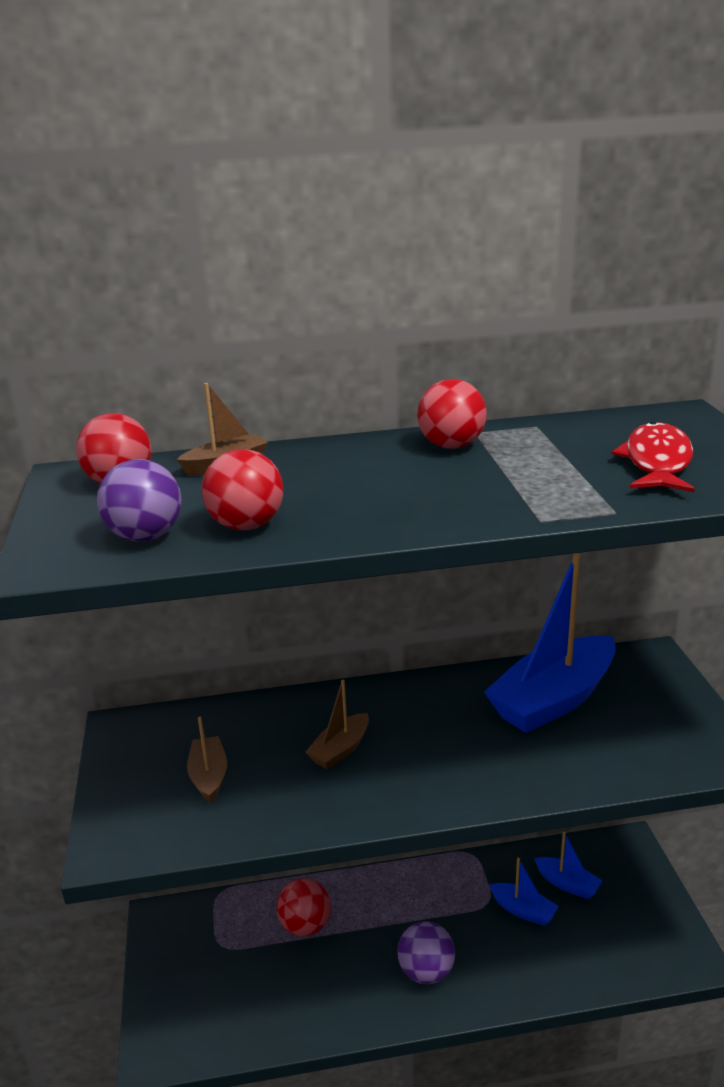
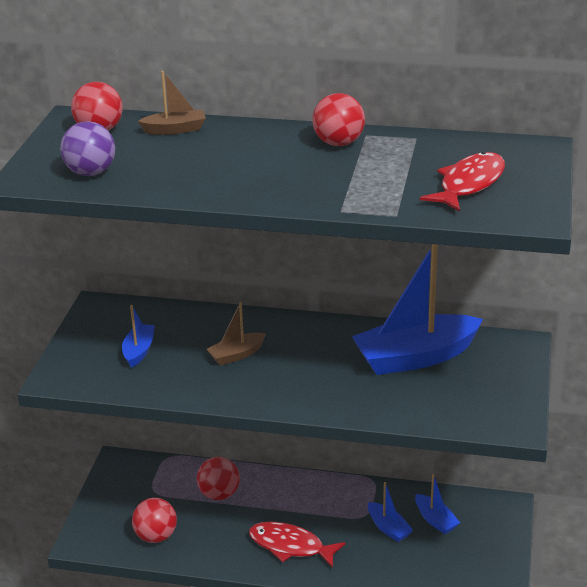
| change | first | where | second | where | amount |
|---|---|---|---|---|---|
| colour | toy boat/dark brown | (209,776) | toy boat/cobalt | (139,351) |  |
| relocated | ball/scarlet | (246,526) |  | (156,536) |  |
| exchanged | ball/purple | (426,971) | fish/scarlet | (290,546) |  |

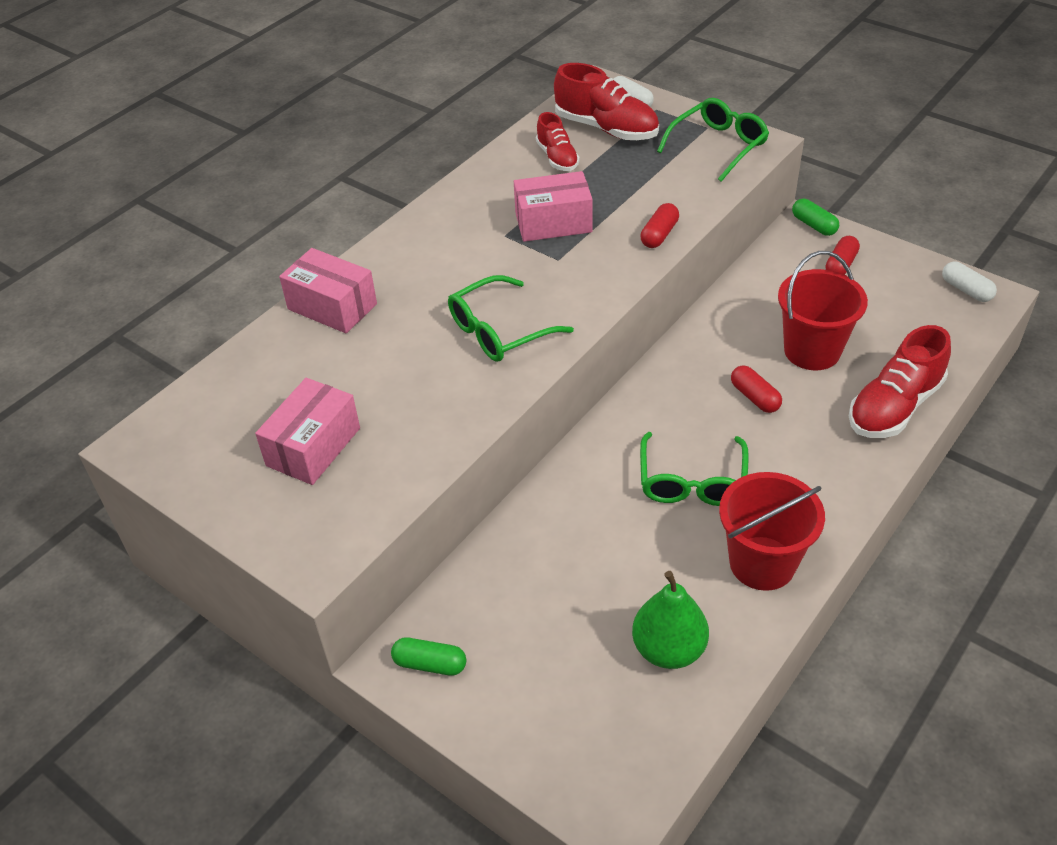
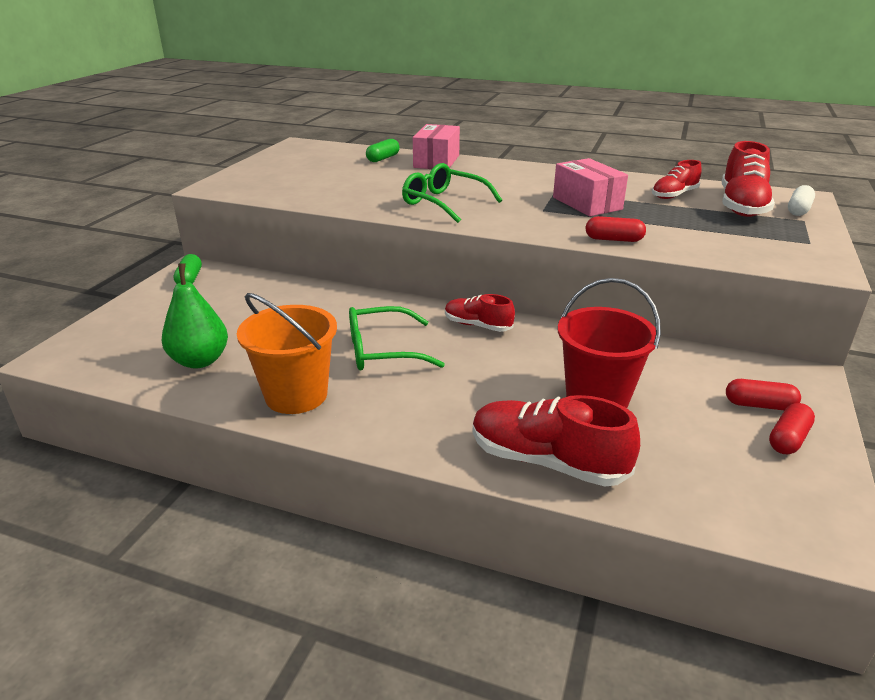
| change | first | where | second | where | amount |
|---|---|---|---|---|---|
| missing | parcel/pink | (313,447) |  |  |  |
| missing | glasses/leaf-green | (718,146) |  |  |  |
| colour | pail/scarlet | (762,563) | pail/orange | (296,395) |  |
| relocated | pill/scarlet | (755,397) |  | (788,439) |  |
| relocated | pill/leaf-green | (814,225) |  | (383,158) |  |
| missing | pill/snow-white | (966,290) |  |  |  |
| appeared |  |  | sneaker/scarlet | (477,325) |  |

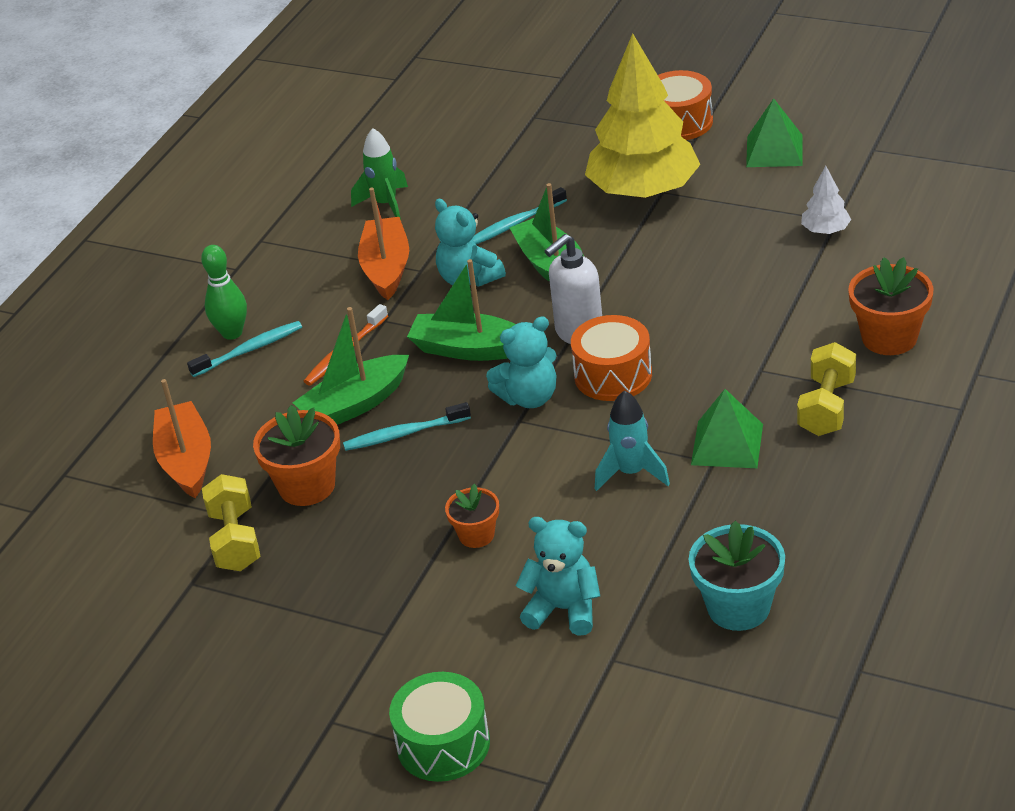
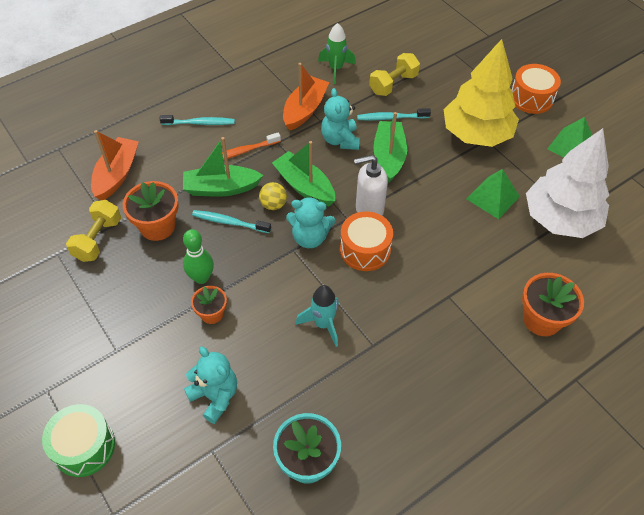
| change | first | where | second | where | amount |
|---|---|---|---|---|---|
| relocated | bowling pin/leaf-green | (232,333) |  | (201,277) |  |
| relocated | pyramid/leaf-green | (727,444) |  | (493,197) |  |
| relocated | hand weight/golden | (826,407) |  | (393,84) |  |
| size | toy tree/snow-white | (825,231) |  | (560,219) | x2.39 |
| appeared |  |  | ball/golden | (273,205) |  |

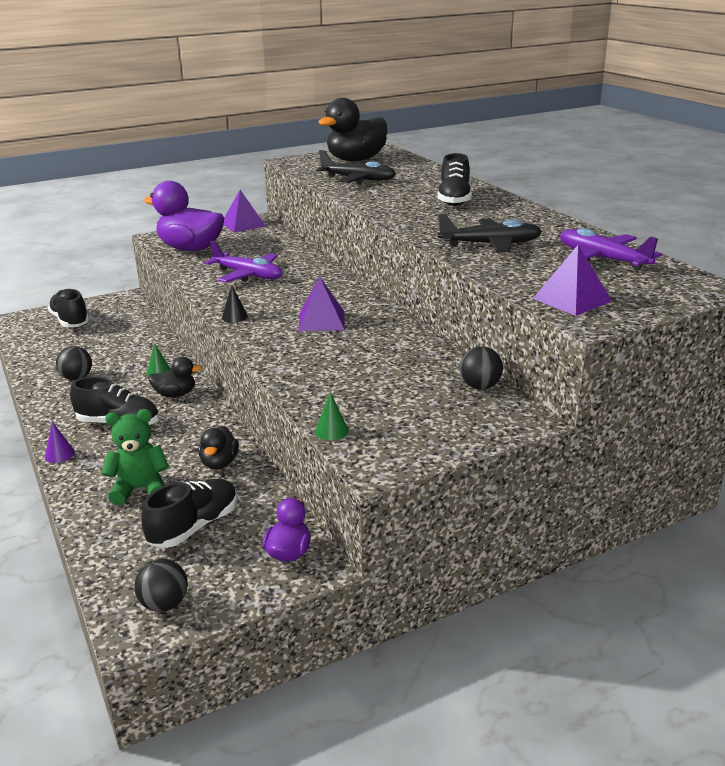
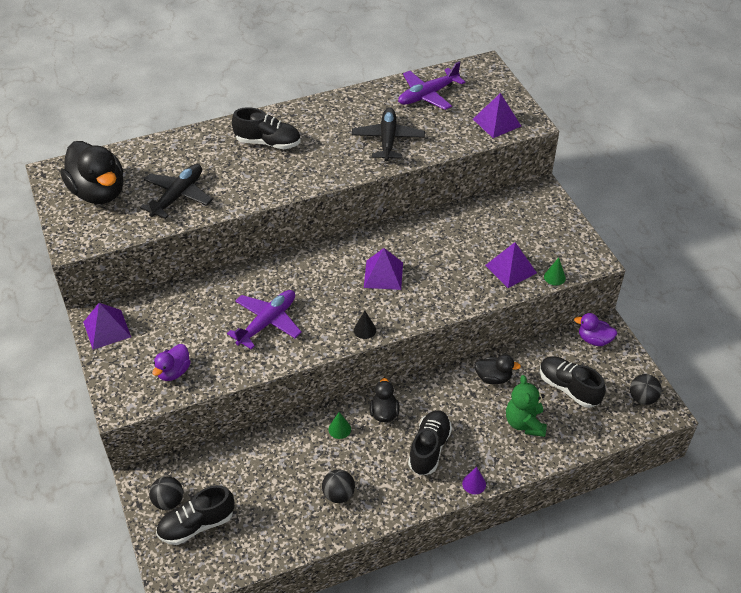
| change | first | where | second | where | amount |
|---|---|---|---|---|---|
| size | rubber duck/purple | (190,249) |  | (174,372) | x0.51 |
| relocated | ball/black | (480,386) |  | (168,501) |  |
| appeared |  |  | pyramid/purple | (511,269) |  |

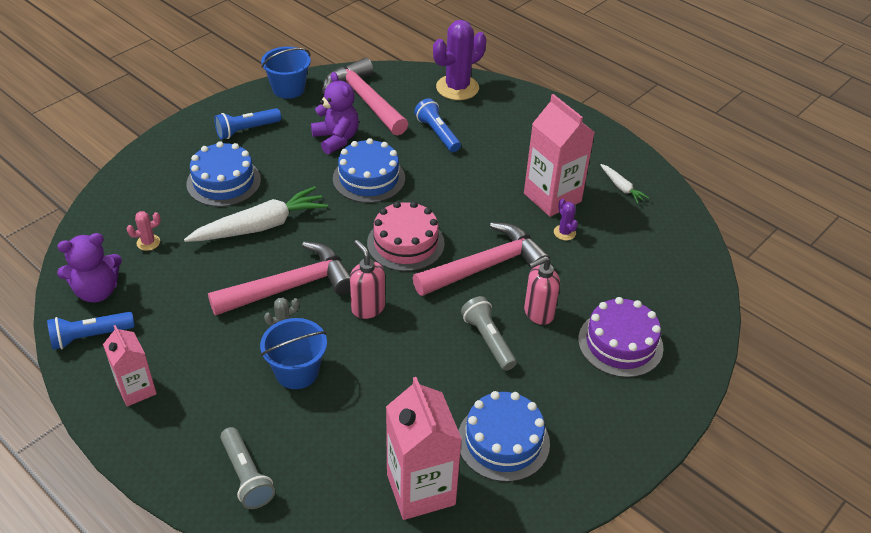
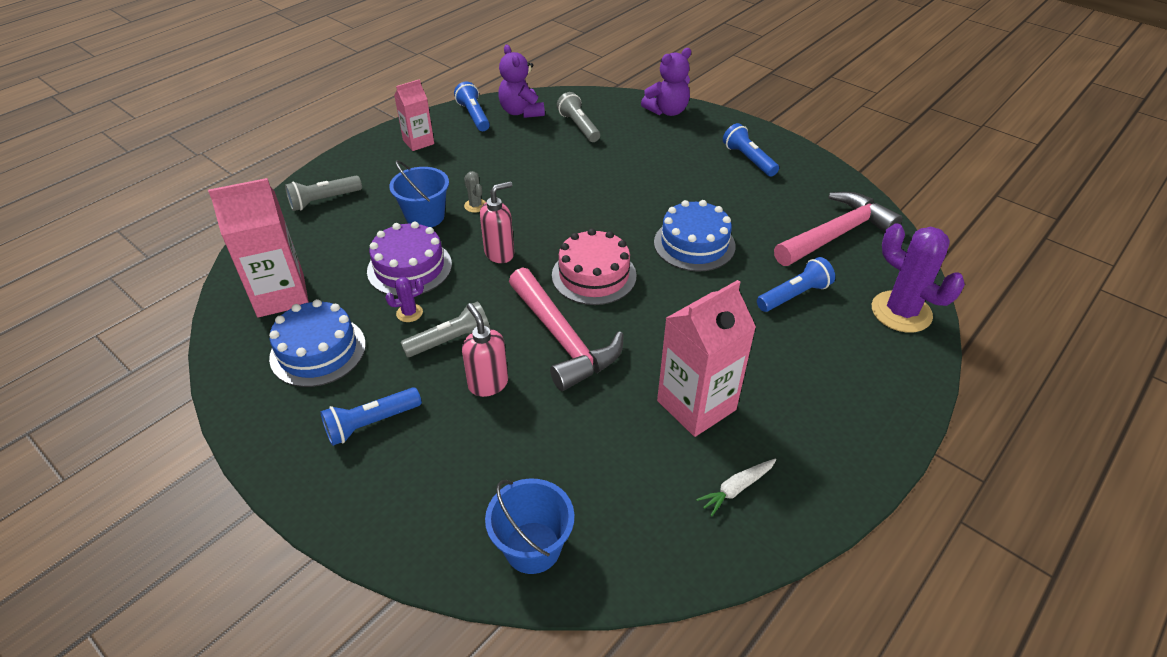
| change | first | where | second | where | amount |
|---|---|---|---|---|---|
| exchanged | saguaro cactus/pink | (148,242) | pocket torch/gray | (579,126) |  |
| missing | toy carrot/snow-white | (261,226) |  |  |  |
| missing | layer cake/cobalt | (224,182) |  |  |  |
| missing | hammer/pink | (290,287) |  |  |  |
| relocated | pail/cobalt | (288,89) |  | (532,547) |  |
| relocated | stuffed bear/purple | (336,139) |  | (667,111) |  |
| relocated | saguaro cactus/purple | (564,232) |  | (409,313) |  |
| relocated | layer cake/purple | (620,343) |  | (409,267) |  |
| appeared |  |  | pocket torch/cobalt | (371,423) |  |

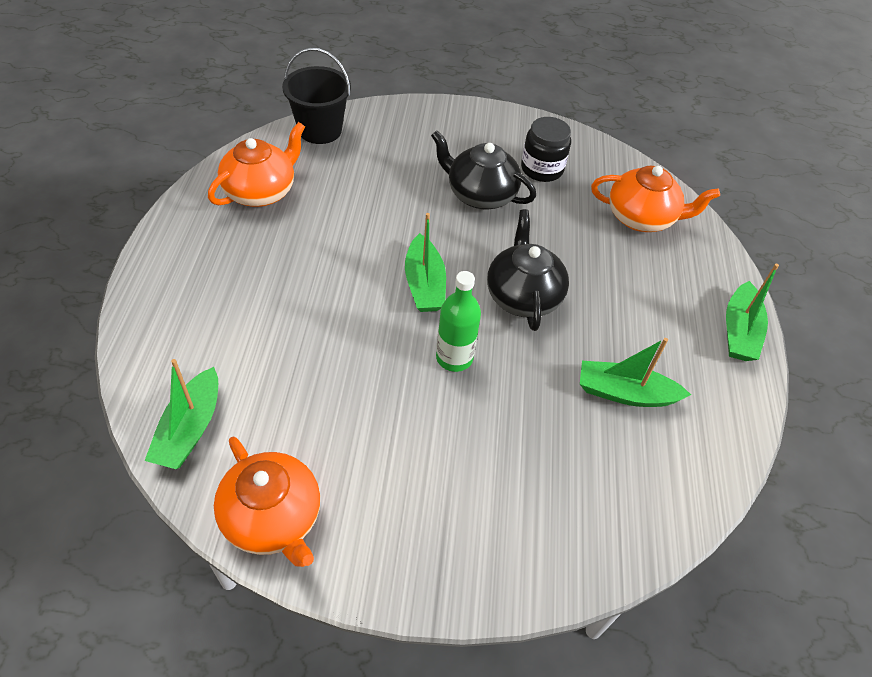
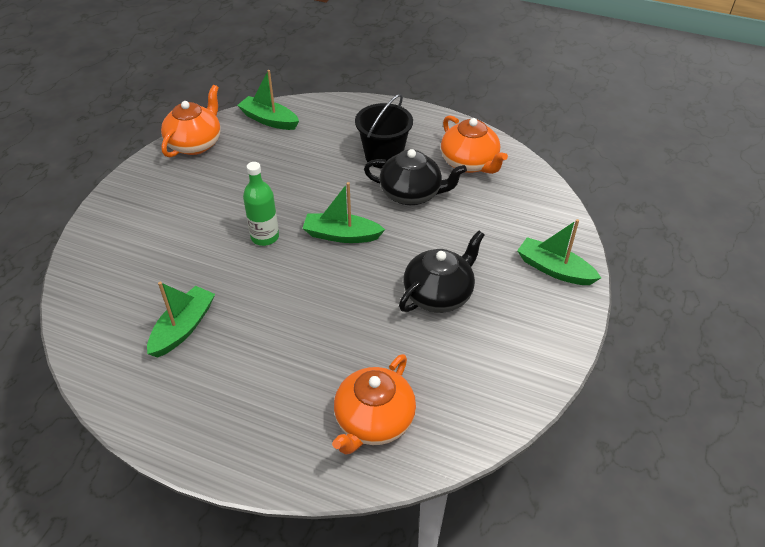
| change | first | where | second | where | amount |
|---|---|---|---|---|---|
| spun | tea pot/orange | (273,518) |  | (195,144) | 135 degrees clockwise |
| relocated | pail/black | (320,130) |  | (383,156) |  |
| relocated | tea pot/black | (523,296) |  | (411,194) |  |
| missing | jam jar/black | (542,169) |  |  |  |
| relocated | toy boat/leaf-green | (739,331) |  | (554,269) |  |

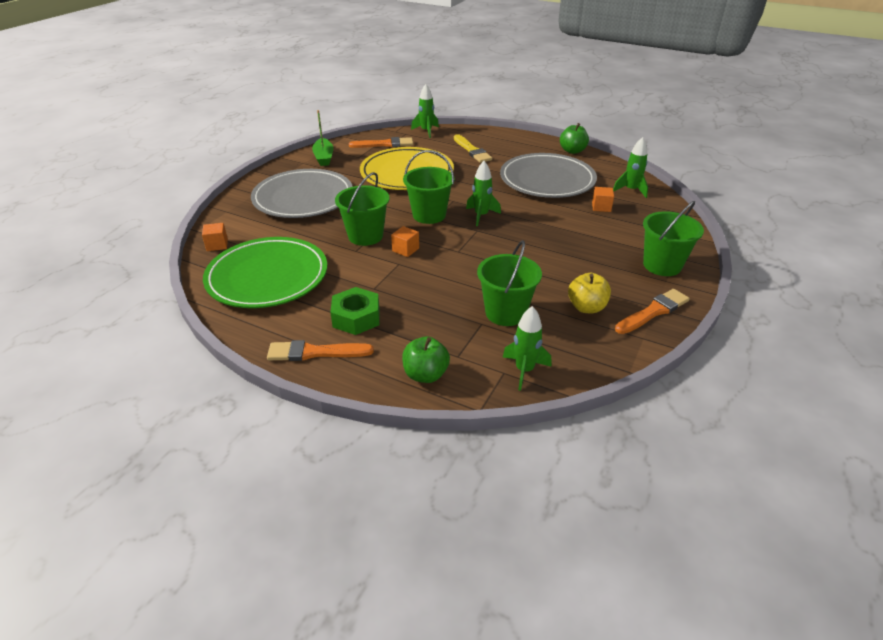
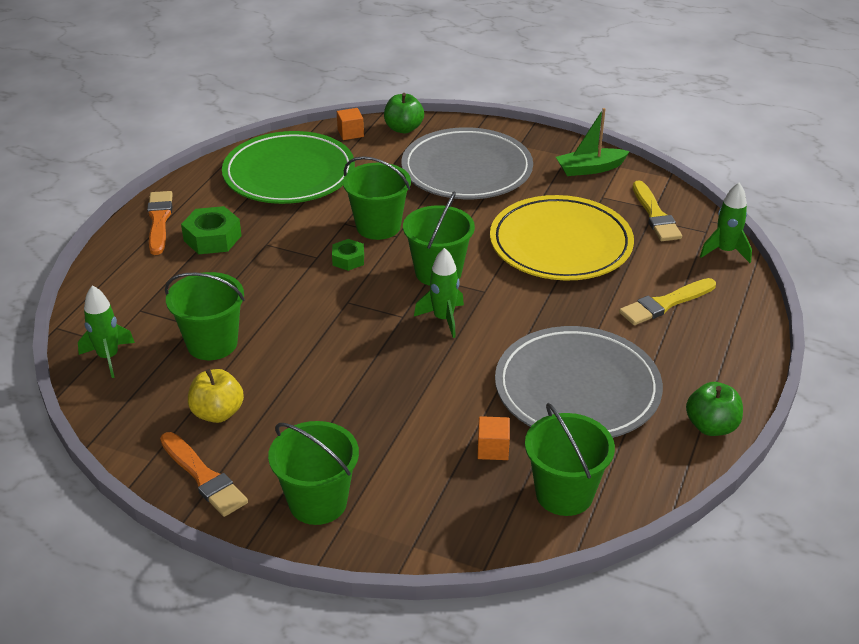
| change | first | where | second | where | amount |
|---|---|---|---|---|---|
| colour | paintbrush/orange | (384,144) | paintbrush/golden | (655,215) |  |
| exchanged | cube/orange | (405,249) | hexagon nut/leaf-green | (348,259) |  |
| relocated | apple fruit/leaf-green | (425,374) |  | (403,129) |  |
| exchanged | rocket/leaf-green | (631,190) | pail/leaf-green | (564,494) |  |

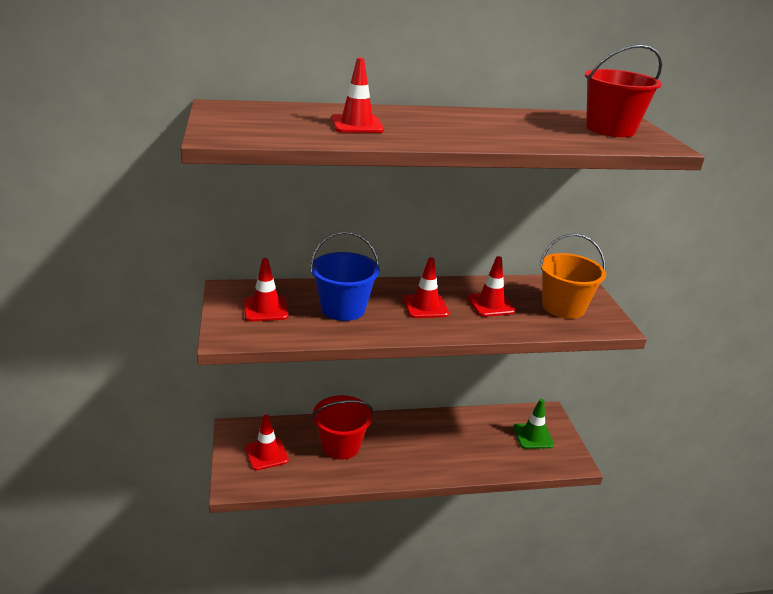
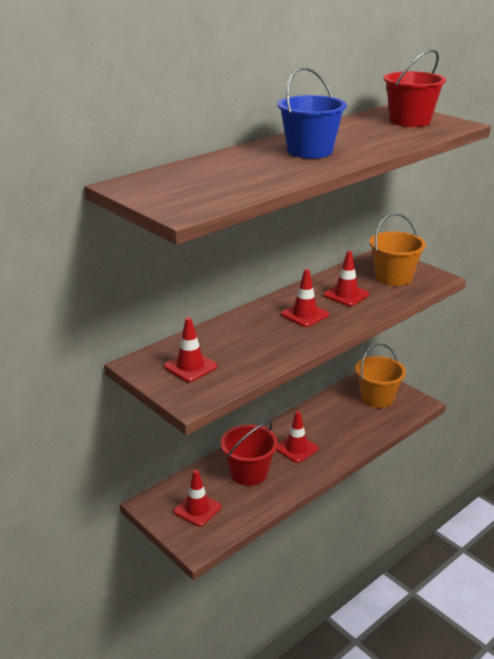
| change | first | where | second | where | amount |
|---|---|---|---|---|---|
| relocated | pail/cobalt | (343,308) |  | (310,151) |  |
| relocated | traffic cone/scarlet | (357,125) |  | (296,448) |  |
| exchanged | traffic cone/leaf-green | (533,436) | pail/orange | (377,398) |  |

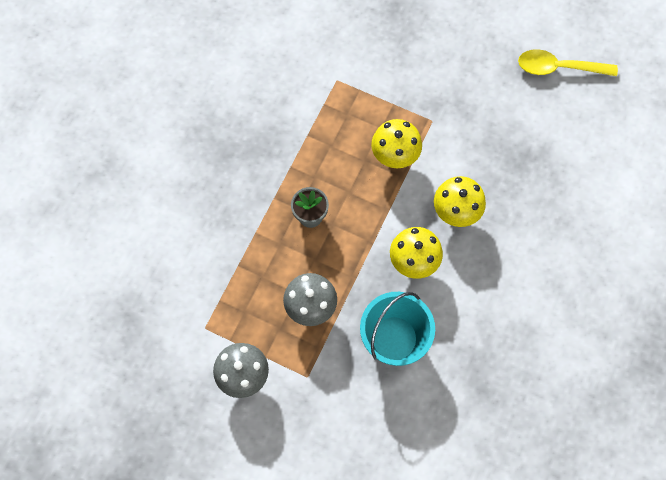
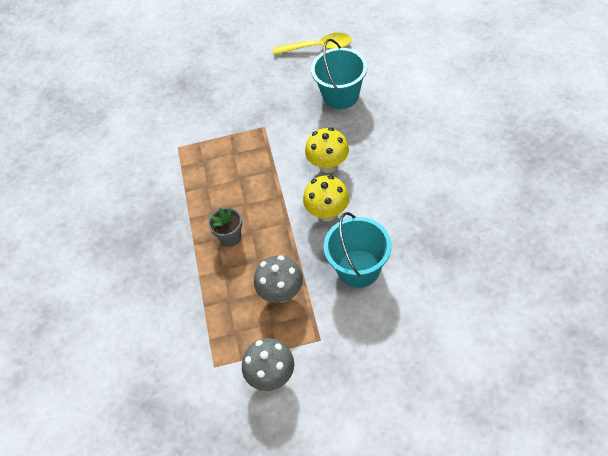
| change | first | where | second | where | amount |
|---|---|---|---|---|---|
| missing | mushroom/golden | (394,156) |  |  |  |
| spun | tablespoon/golden | (559,68) |  | (318,47) | 150 degrees counterclockwise |
| appeared |  |  | pail/aqua | (341,95) |  |

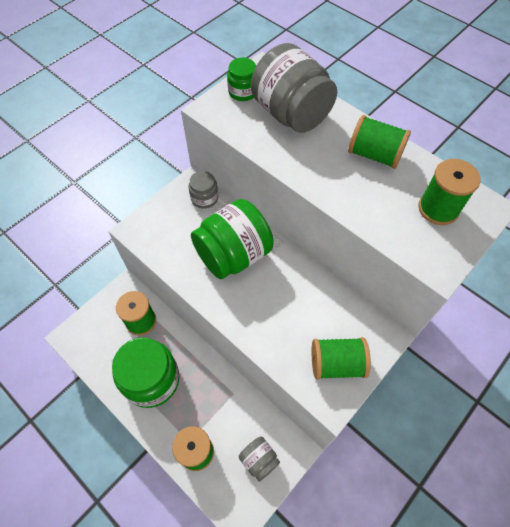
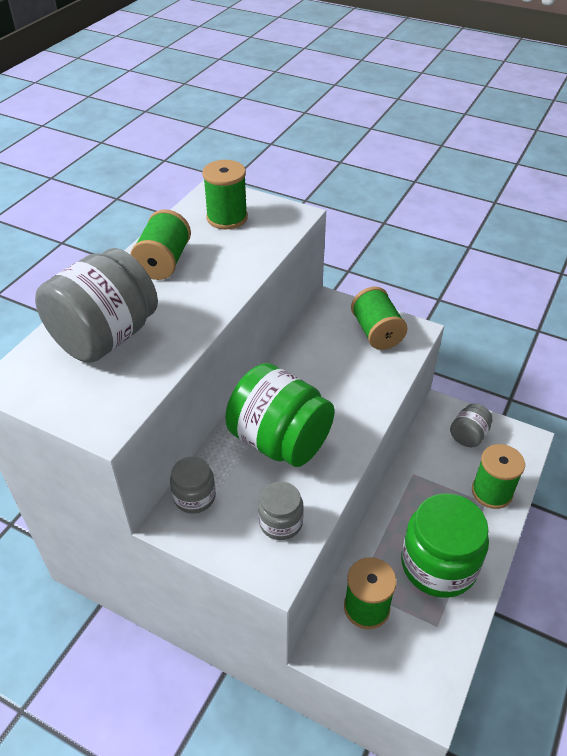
| change | first | where | second | where | amount |
|---|---|---|---|---|---|
| missing | jam jar/leaf-green | (243,92) |  |  |  |
| appeared |  |  | jam jar/gray | (280,522) |  |

